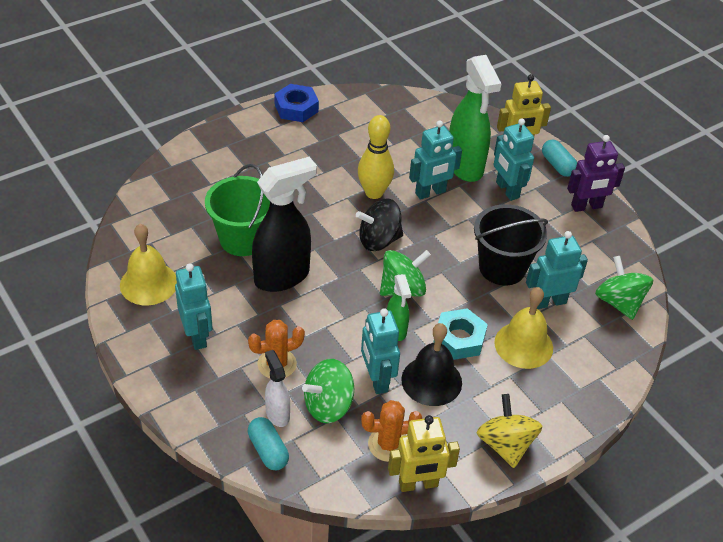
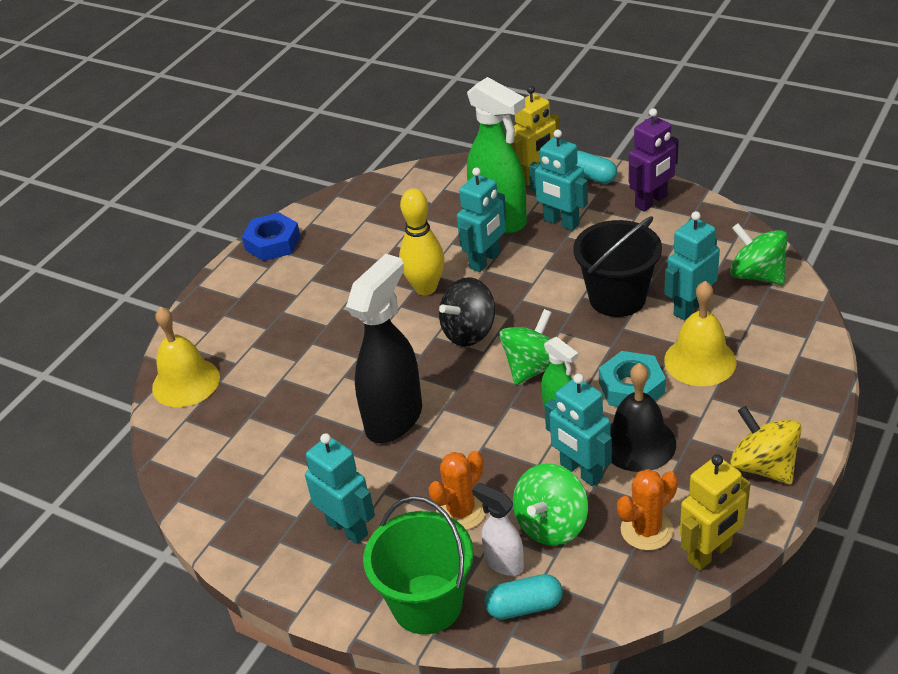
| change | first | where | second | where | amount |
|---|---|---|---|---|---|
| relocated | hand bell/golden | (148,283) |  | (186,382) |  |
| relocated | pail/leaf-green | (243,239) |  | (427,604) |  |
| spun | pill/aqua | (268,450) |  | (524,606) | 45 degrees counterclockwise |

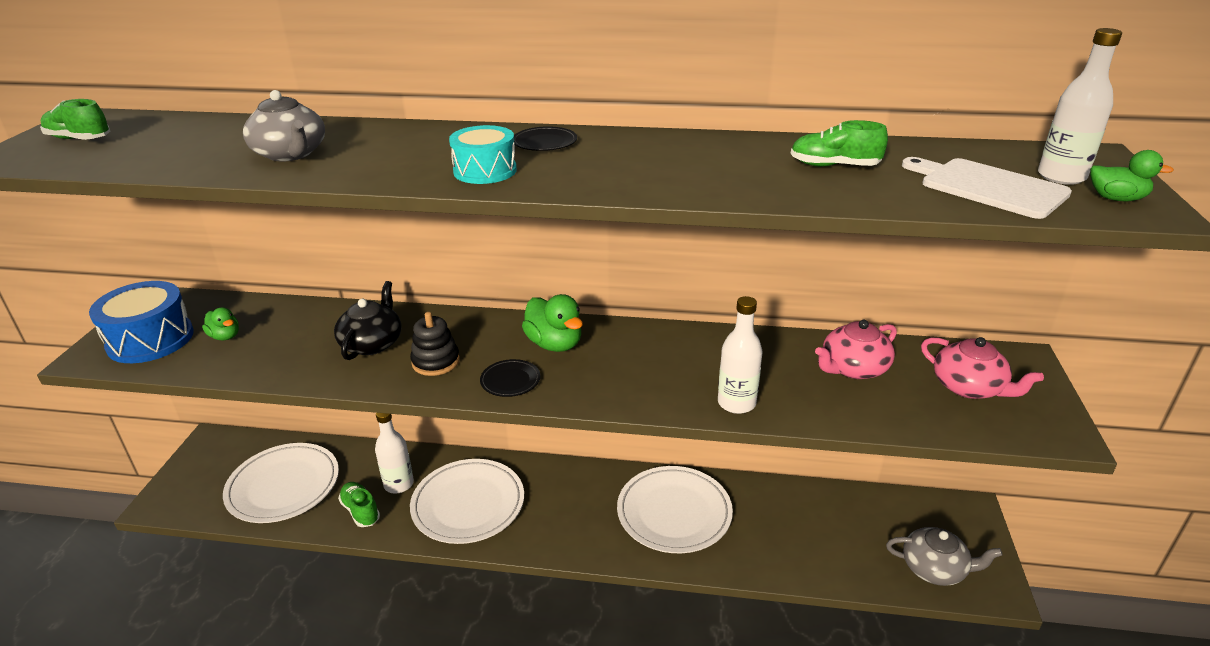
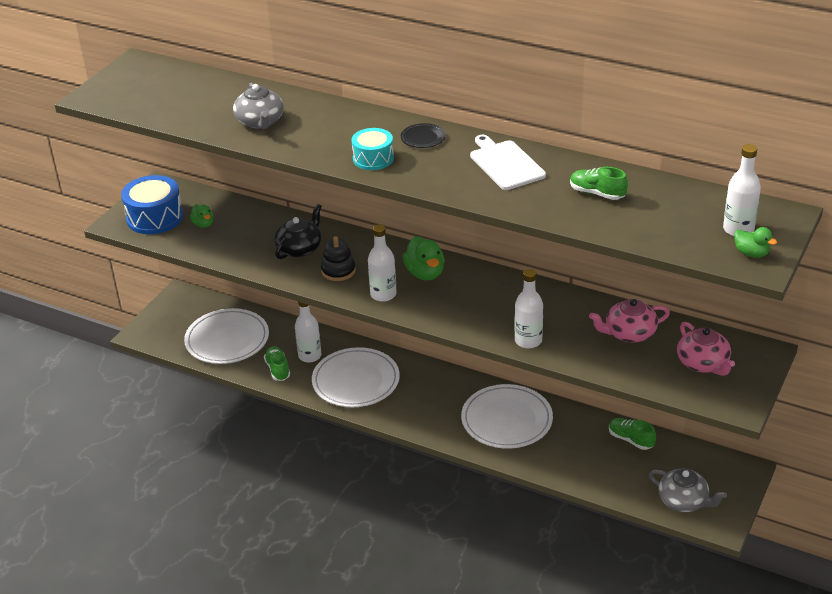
| change | first | where | second | where | amount |
|---|---|---|---|---|---|
| relocated | sneaker/leaf-green | (79,139) |  | (630,439) |  |
| exchanged | plate/black | (510,380) | bottle/snow-white | (383,294) |  |
| relocated | cutting board/snow-white | (988,187) |  | (505,164) |  |

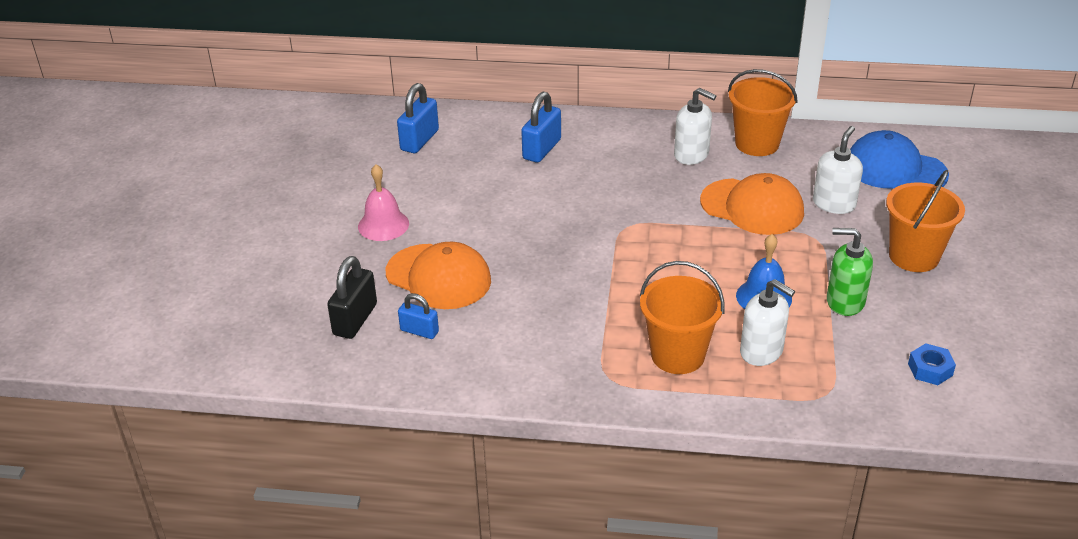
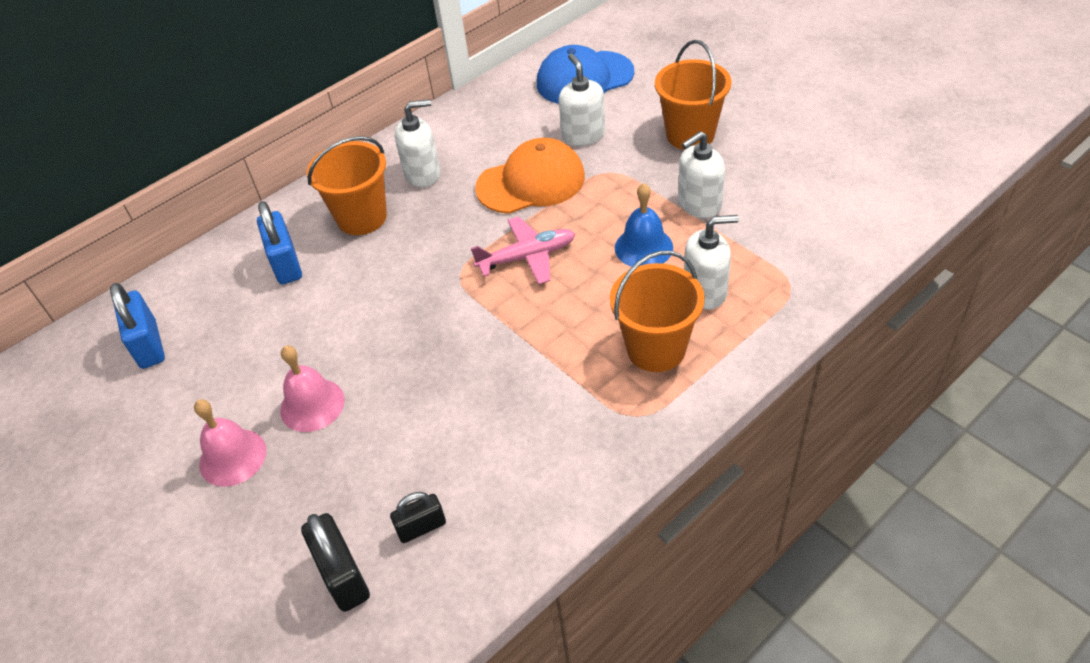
| change | first | where | second | where | amount |
|---|---|---|---|---|---|
| missing | cap/orange | (438,277) |  |  |  |
| colour | padlock/cobalt | (419,331) | padlock/black | (421,527) |  |
| relocated | pail/orange | (757,144) |  | (362,217) |  |
| colour | soap dispenser/leaf-green | (845,301) | soap dispenser/snow-white | (699,205) |  |
| missing | hexagon nut/cobalt | (930,369) |  |  |  |
| appeared |  |  | hand bell/pink | (312,405) |  |
| appeared |  |  | toy plane/pink | (527,257) |  |

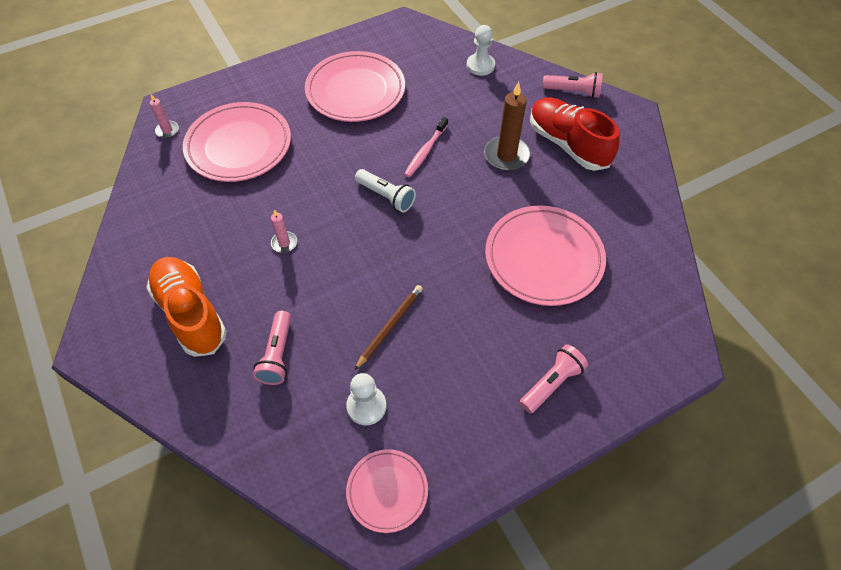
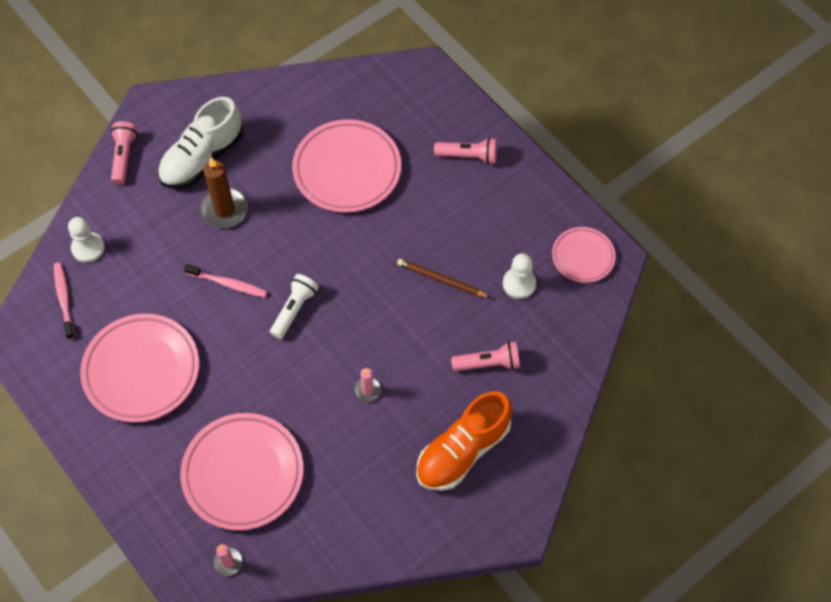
| change | first | where | second | where | amount |
|---|---|---|---|---|---|
| spun | pocket torch/pink | (551,383) |  | (468,156) | 150 degrees clockwise |
| colour | sneaker/scarlet | (567,144) | sneaker/snow-white | (202,158) |  |
| appeared |  |  | tooth brush/pink | (64,299) |  |

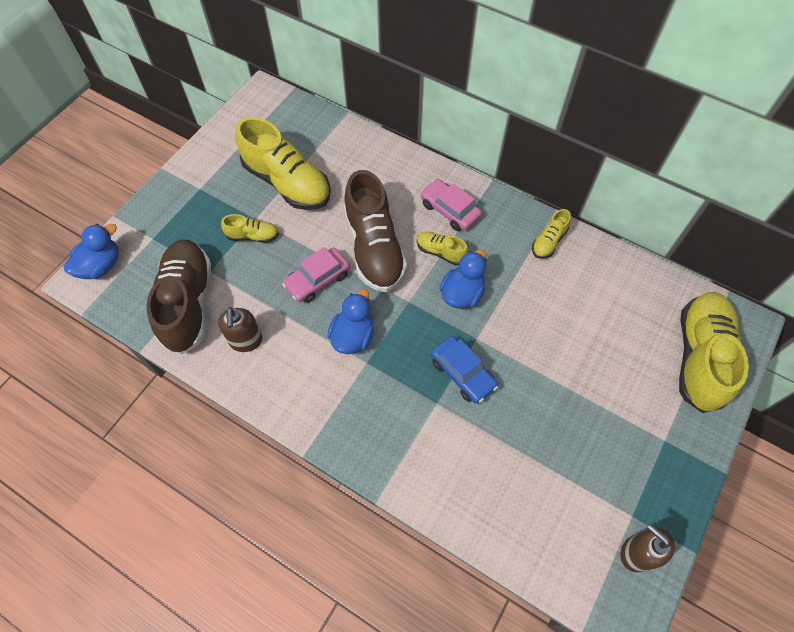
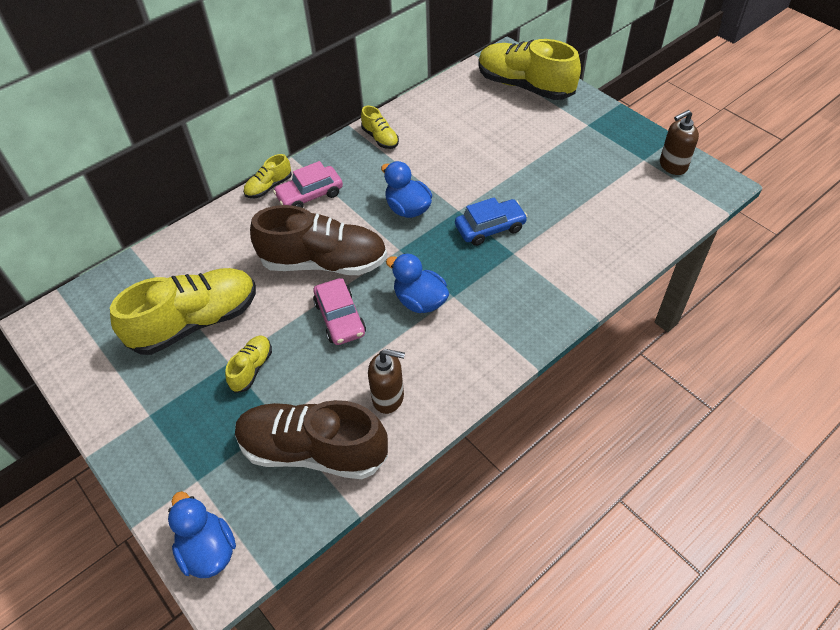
| change | first | where | second | where | amount |
|---|---|---|---|---|---|
| relocated | sneaker/golden | (440,252) |  | (269,187) |  |

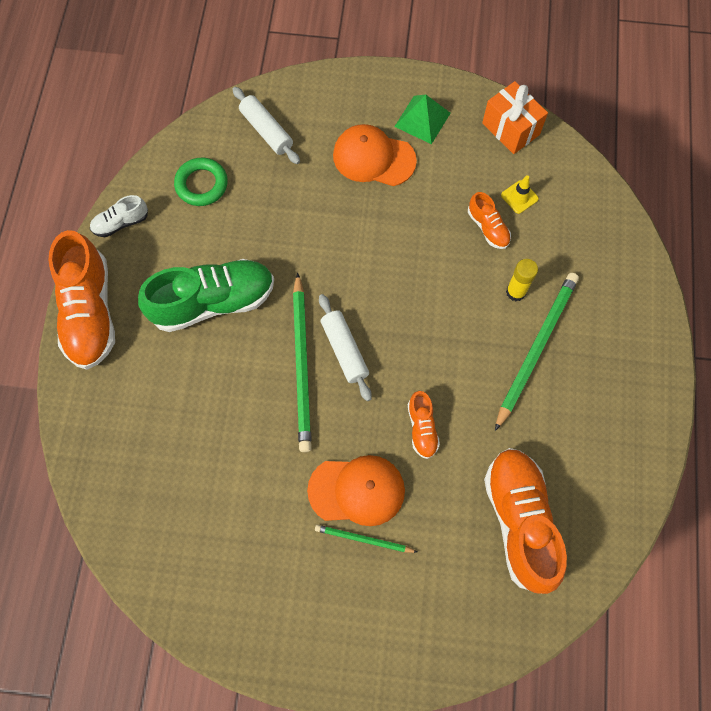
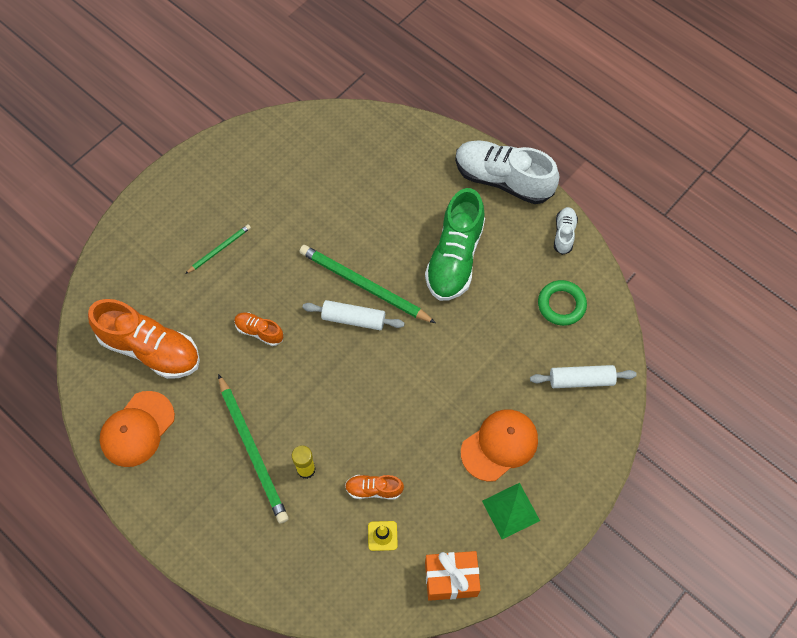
| change | first | where | second | where | amount |
|---|---|---|---|---|---|
| colour | sneaker/orange | (90,312) | sneaker/snow-white | (503,180) |  |
| relocated | cap/orange | (357,490) |  | (137,429) |  |

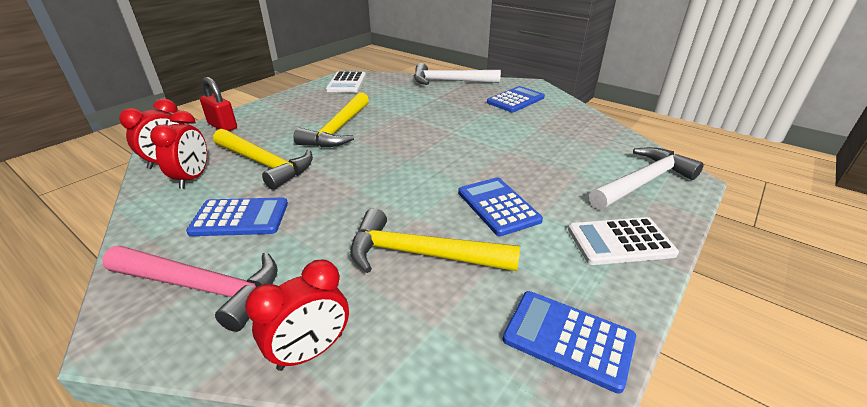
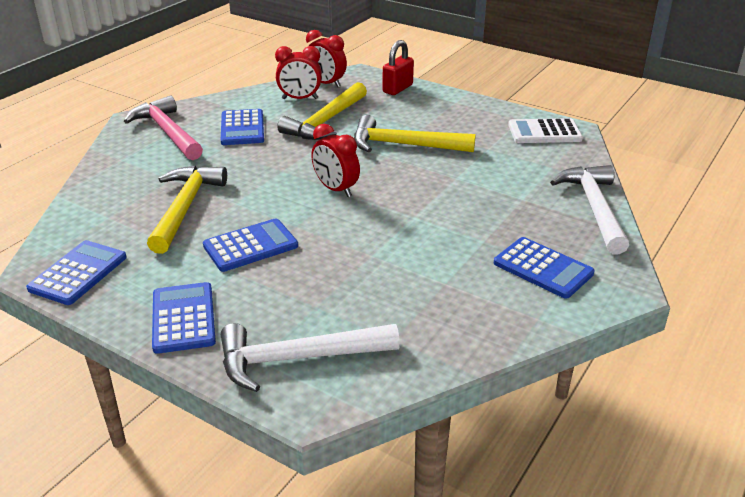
| change | first | where | second | where | amount |
|---|---|---|---|---|---|
| spun | hammer/pink | (202,287) |  | (167,132) | 135 degrees clockwise |
| relocated | clock/scarlet | (311,351) |  | (336,189) |  |
| colour | adding machine/snow-white | (620,241) | adding machine/cobalt | (183,318) |  |
| spun | hammer/snow-white | (642,182) |  | (298,359) | 120 degrees clockwise |

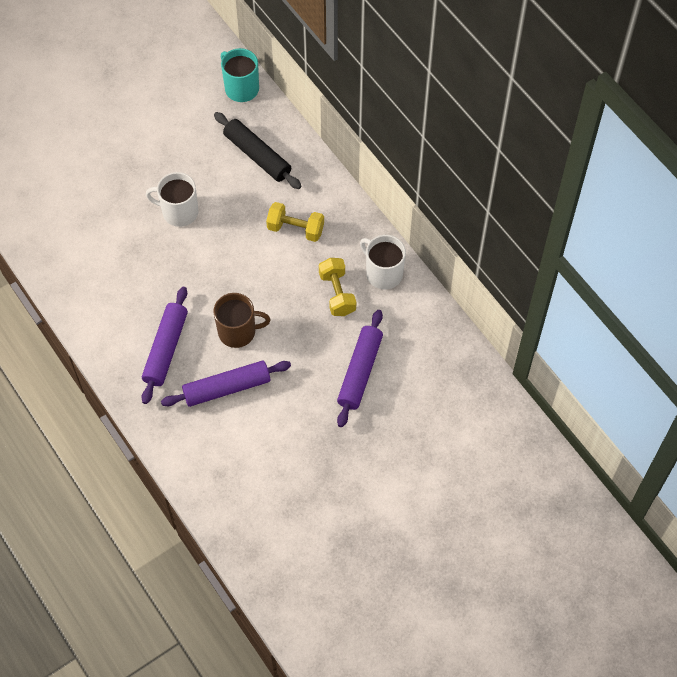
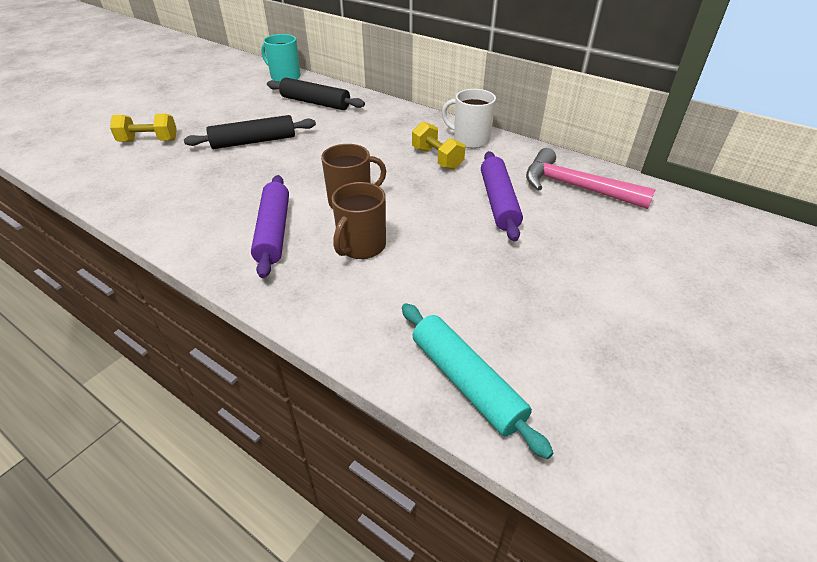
| change | first | where | second | where | amount |
|---|---|---|---|---|---|
| exchanged | coffee mug/snow-white | (179,212) | dough roller/black | (254,141) |  |
| exchanged | dough roller/purple | (227,388) | coffee mug/dark brown | (361,246) |  |
| relocated | hand weight/golden | (295,229) |  | (149,141) |  |
| appeared |  |  | dough roller/aqua | (466,382) |  |
| appeared |  |  | hammer/pink | (575,187) |  |

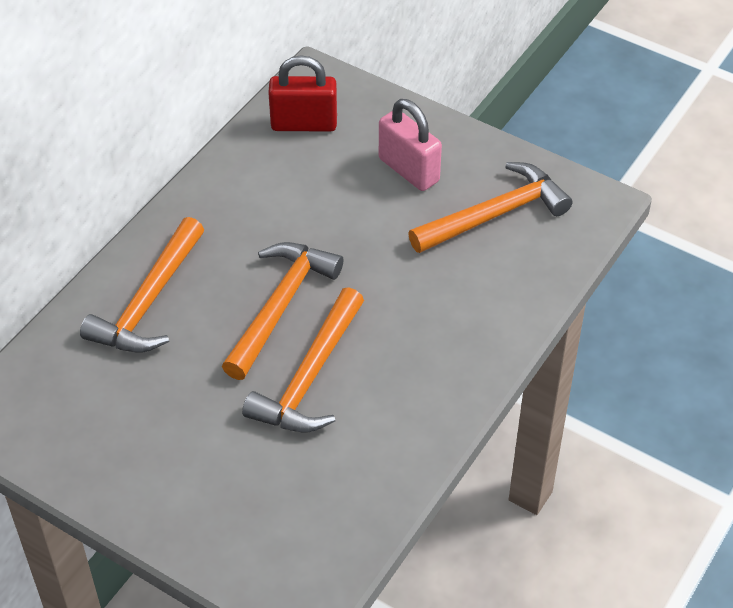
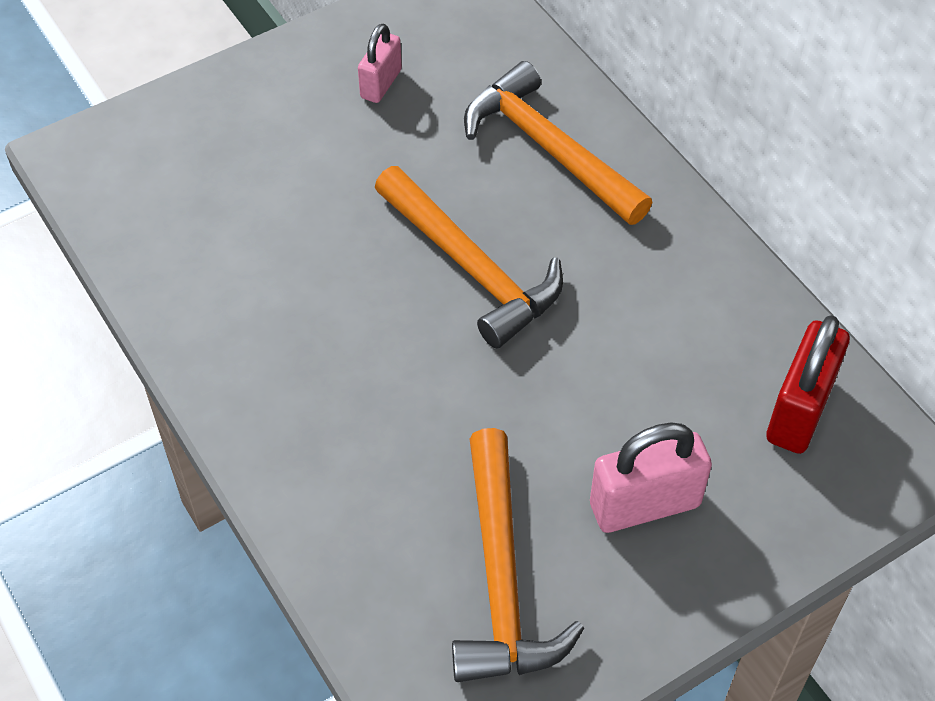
| change | first | where | second | where | amount |
|---|---|---|---|---|---|
| missing | hammer/orange | (310,377) |  |  |  |
| appeared |  |  | padlock/pink | (381,84) |  |

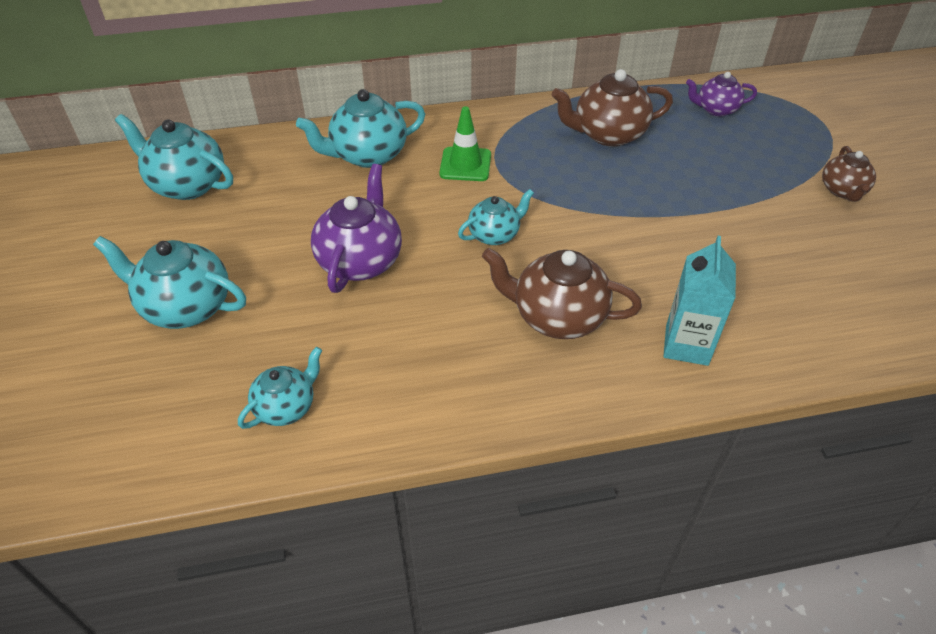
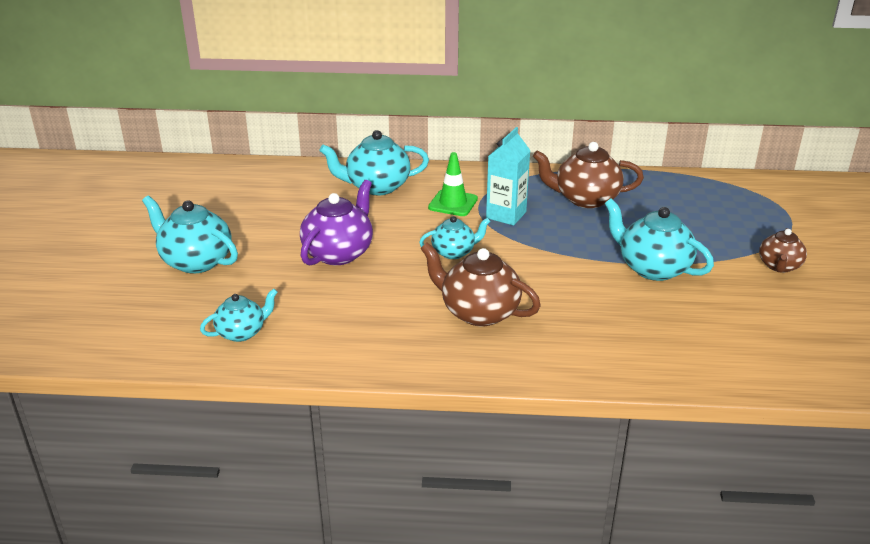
| change | first | where | second | where | amount |
|---|---|---|---|---|---|
| relocated | tea pot/aqua | (187,185) |  | (652,268) |  |
| relocated | carton/aqua | (686,345) |  | (506,215) |  |
| missing | tea pot/purple | (716,109) |  |  |  |

